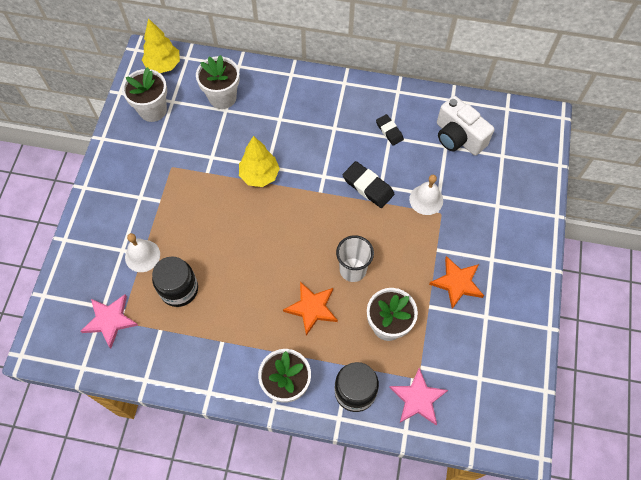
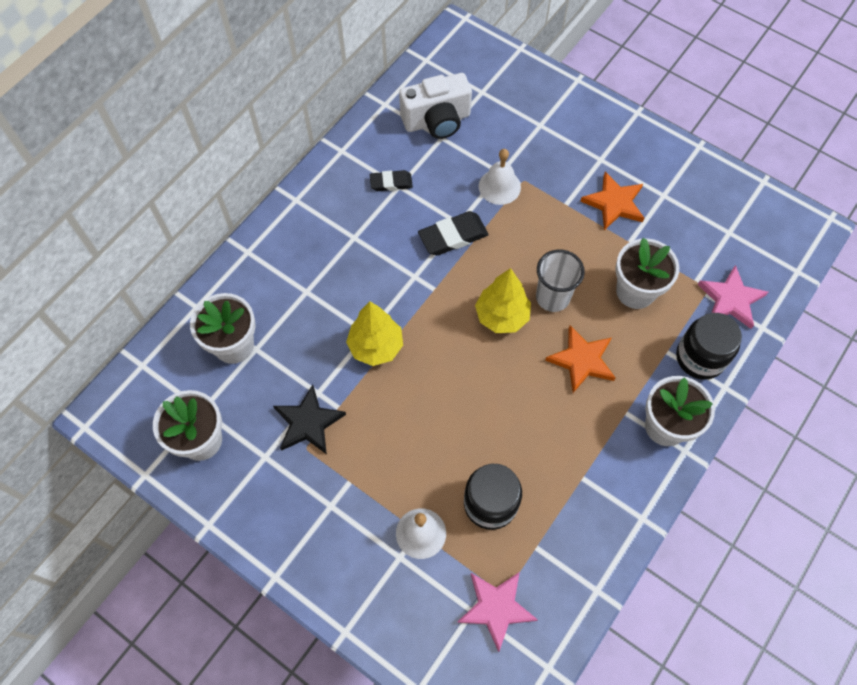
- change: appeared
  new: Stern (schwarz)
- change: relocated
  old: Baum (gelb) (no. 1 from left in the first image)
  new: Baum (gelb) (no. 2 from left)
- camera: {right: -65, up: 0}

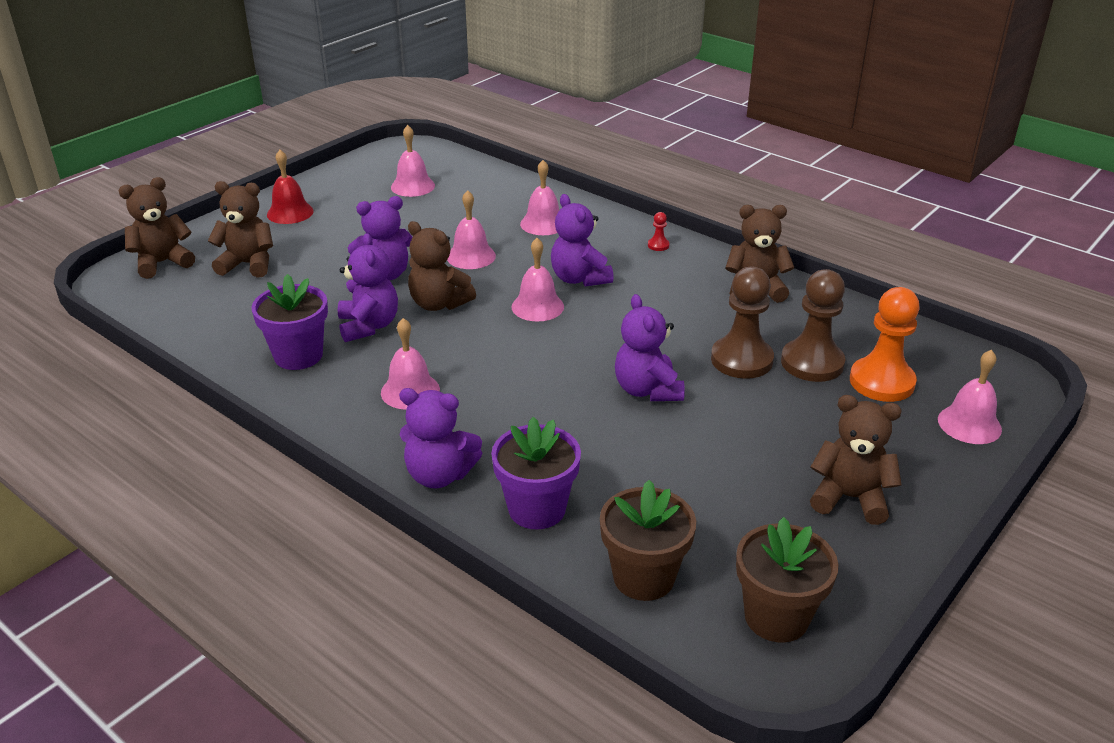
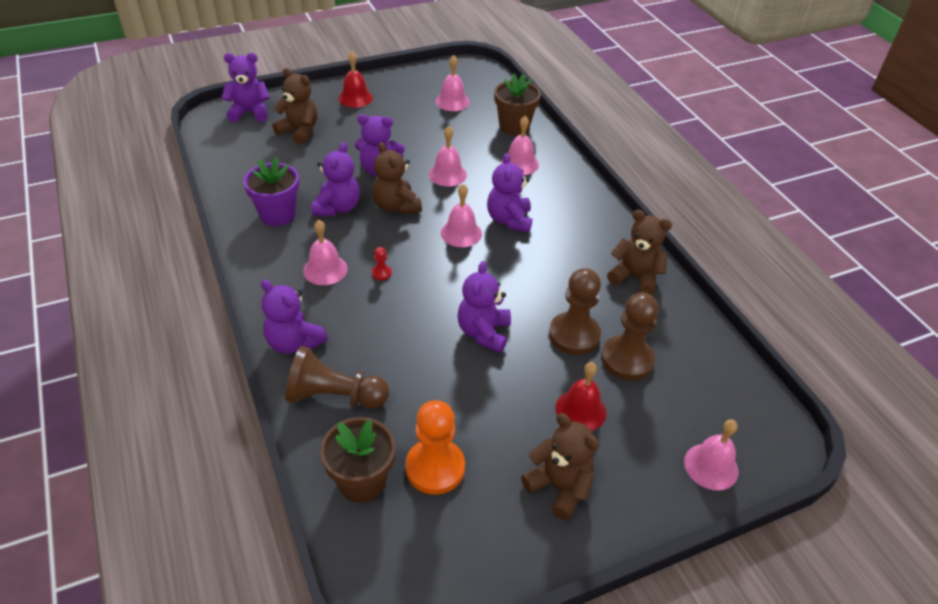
- change: appeared
  new: Glocke (rot) (no. 2 from left)
- change: relocated
  old: Bauer (rot)
- change: relocated
  old: Blumentopf (braun) (no. 2 from left)
- change: relocated
  old: Bauer (orange)
- change: exchanged
  old: Blumentopf (lila) (no. 2 from left)
  new: Bauer (braun) (no. 1 from left)
- change: colour
  old: Teddybär (braun) (no. 1 from left)
  new: Teddybär (lila) (no. 1 from left)
- camera: {right: 25, up: 10}

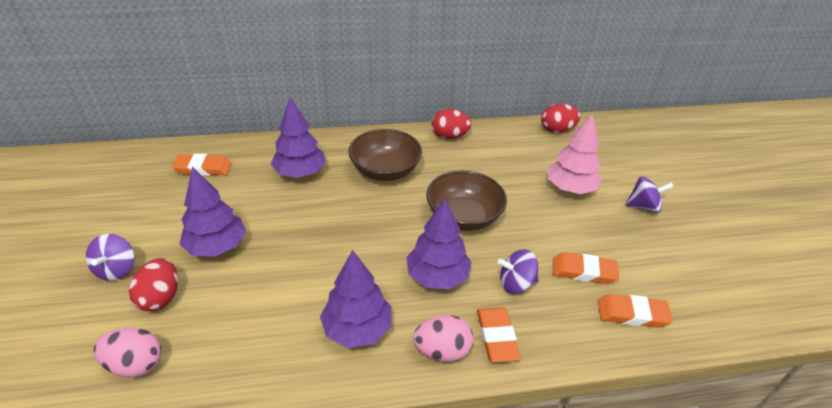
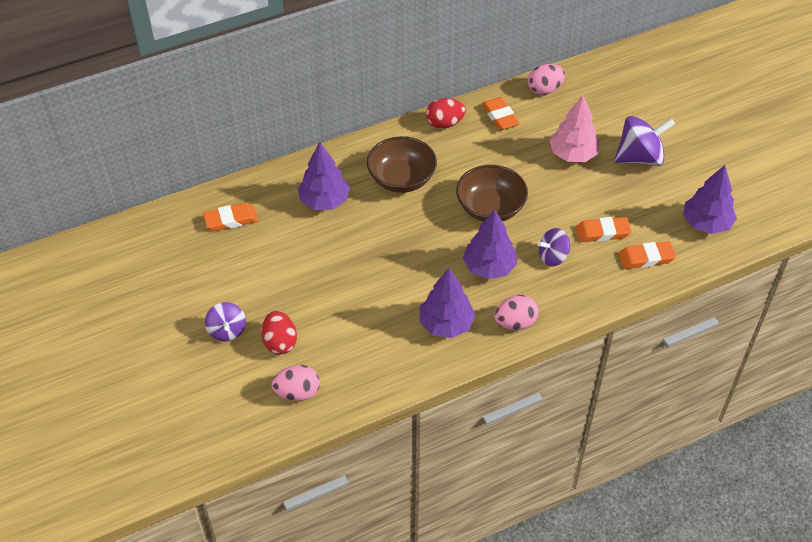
- change: relocated
  old: Baum (lila) (no. 1 from left in the first image)
  new: Baum (lila) (no. 4 from left)
- change: relocated
  old: Radiergummi (orange) (no. 2 from left)
- change: colour
  old: Ei (rot) (no. 3 from left)
  new: Ei (rosa) (no. 3 from left)
- change: size
  old: Kreisel (lila) (no. 3 from left)
  factor: 1.62
- camera: {right: -15, up: 10}

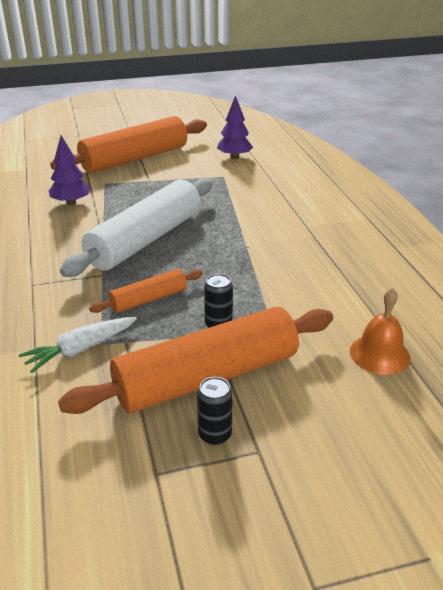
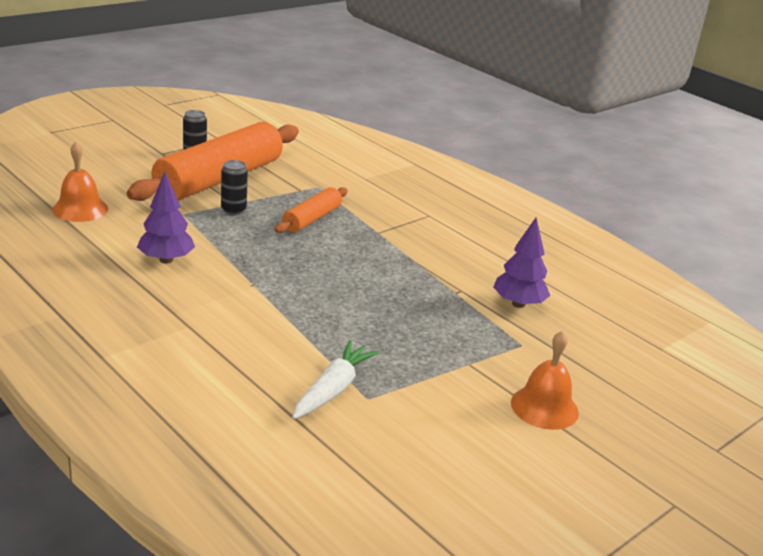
- change: missing
  old: Nudelholz (weiß)
- change: relocated
  old: Karotte (weiß)
- change: relocated
  old: Baum (lila) (no. 2 from left in the first image)
  new: Baum (lila) (no. 1 from left)
- change: exchanged
  old: Nudelholz (orange) (no. 1 from left)
  new: Glocke (orange) (no. 2 from left)
- camera: {right: 150, up: -5}

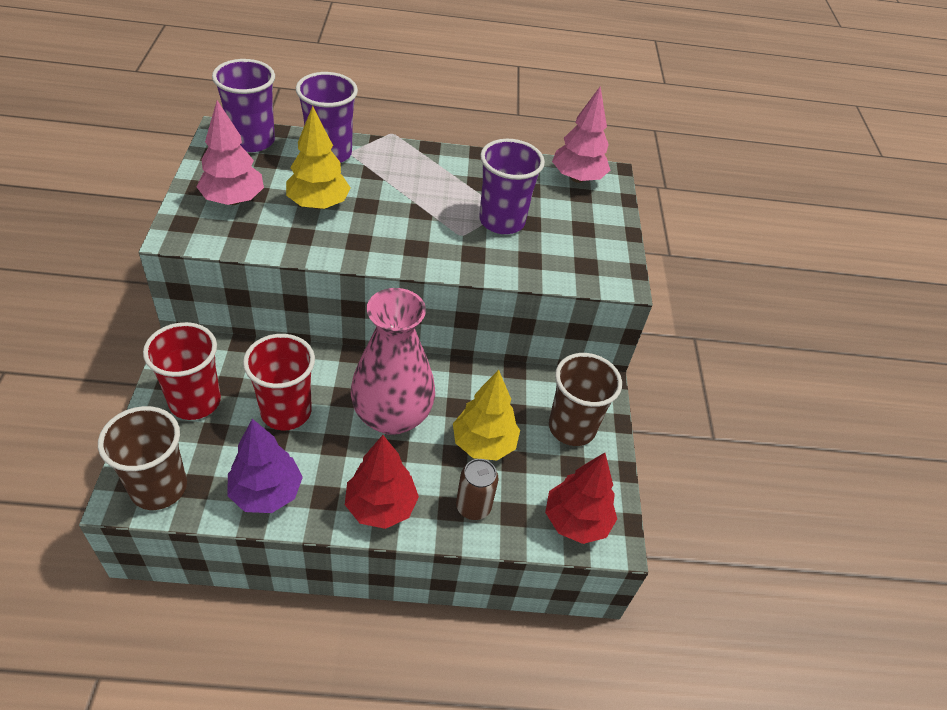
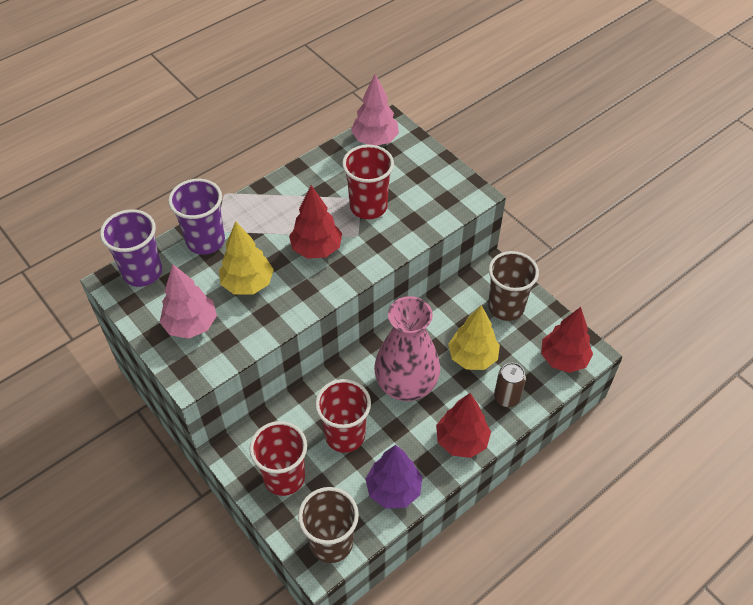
- change: appeared
  new: Baum (rot) (no. 1 from left)
- change: colour
  old: Becher (lila) (no. 3 from left)
  new: Becher (rot) (no. 3 from left)
- camera: {right: -35, up: 5}

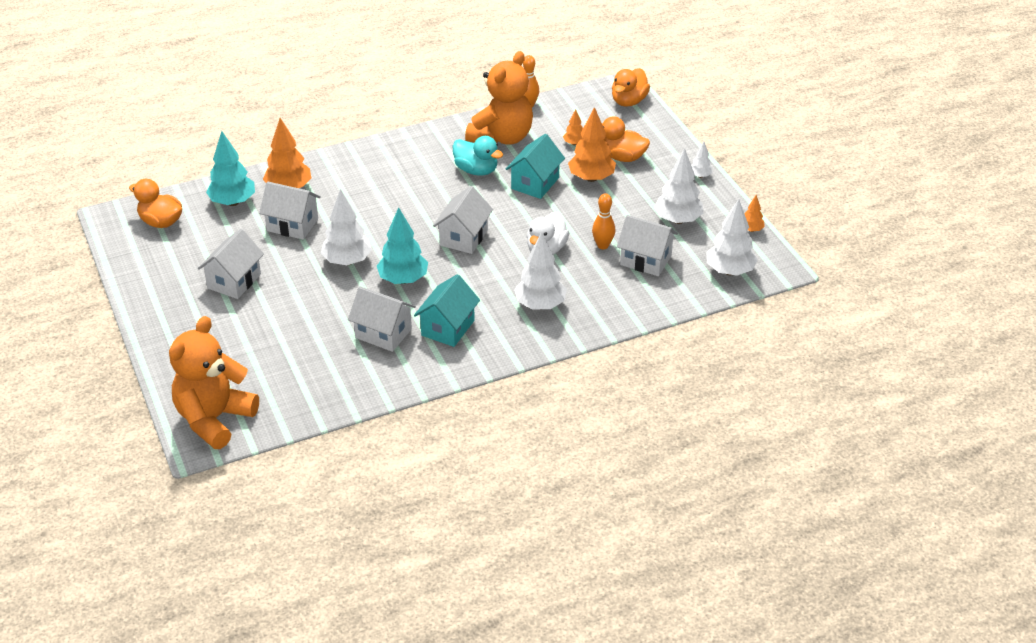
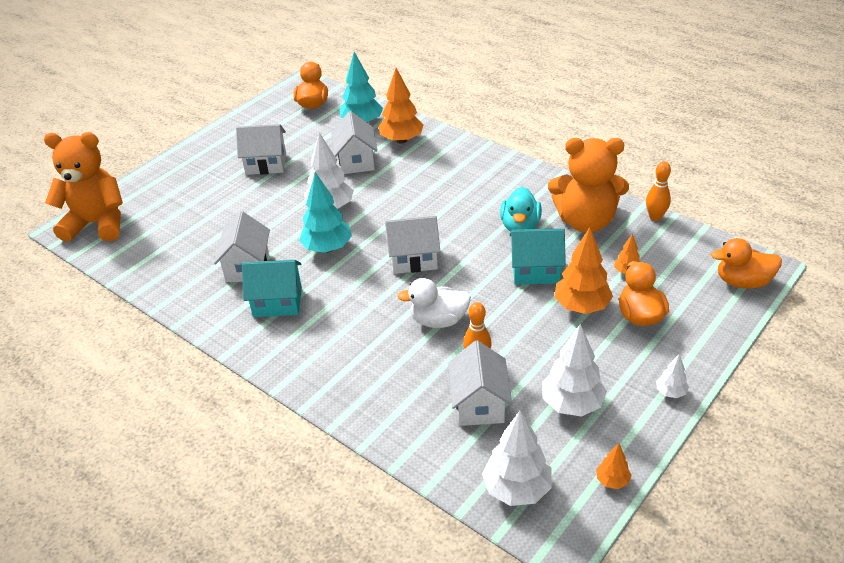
- change: missing
  old: Baum (weiß) (no. 2 from left)
- camera: {right: 65, up: 0}

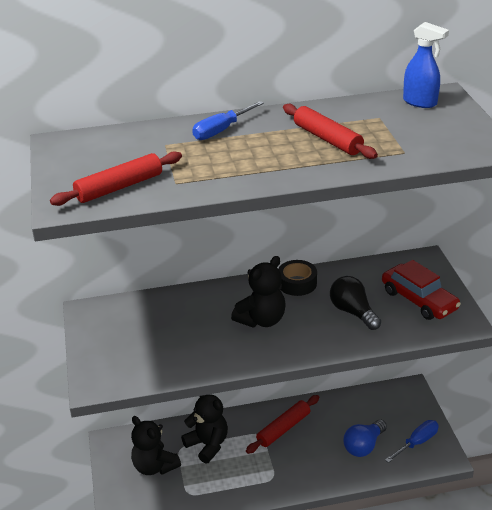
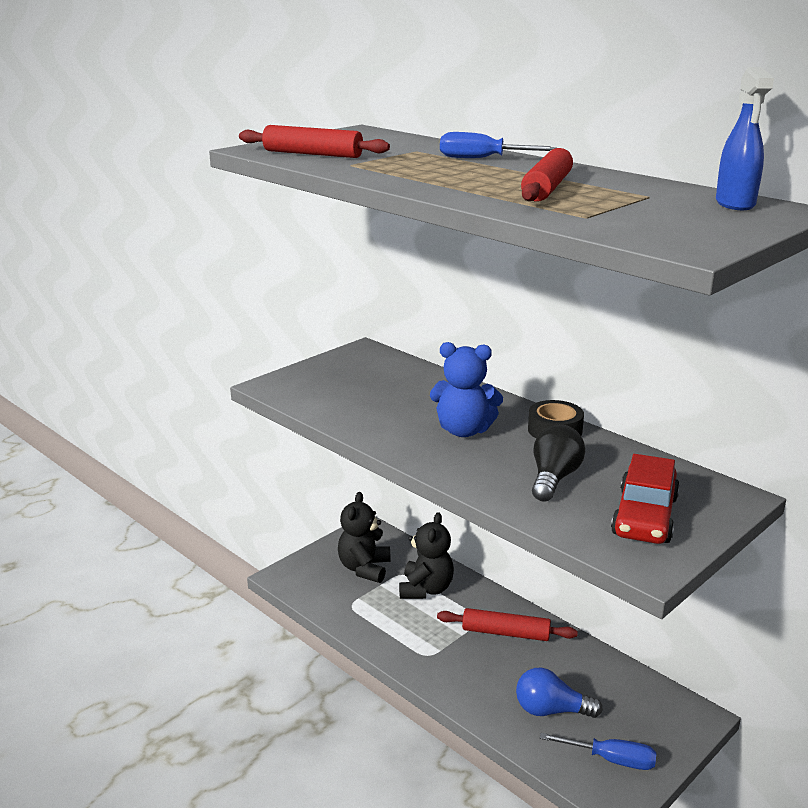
- change: colour
  old: Teddybär (schwarz) (no. 3 from left)
  new: Teddybär (blau)
- camera: {right: 55, up: -10}

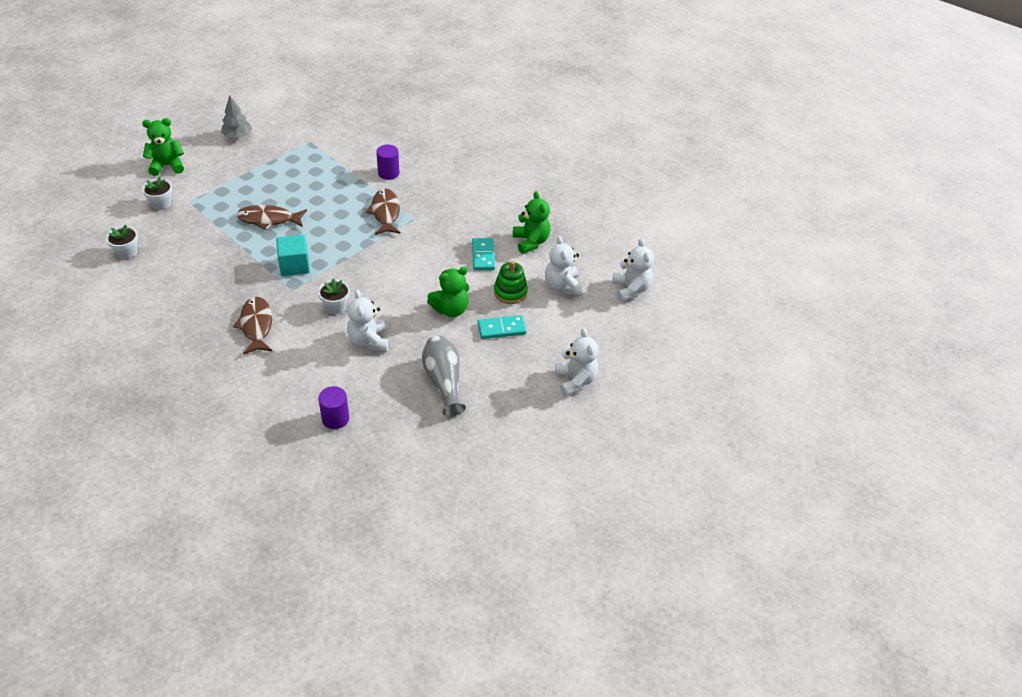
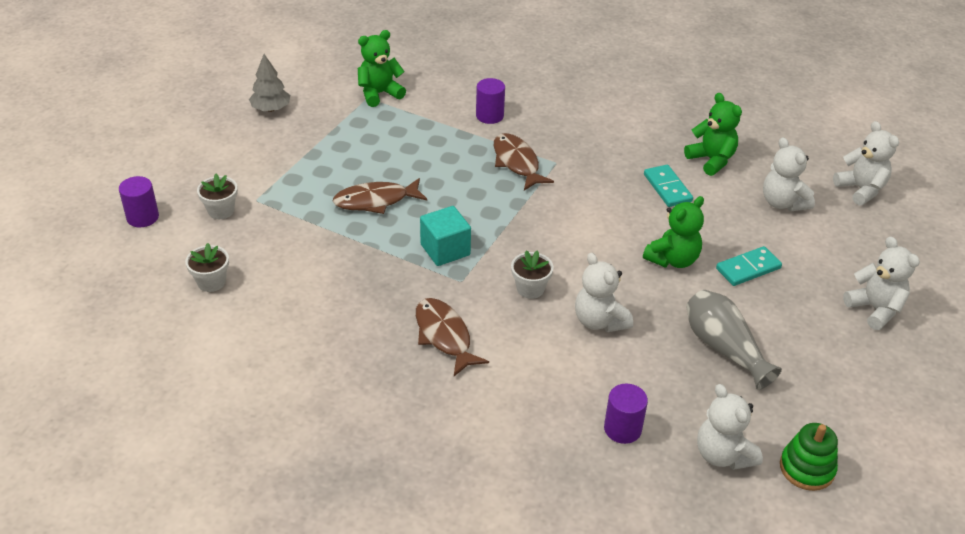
- change: appeared
  new: Vollzylinder (lila) (no. 1 from left)
- change: appeared
  new: Teddybär (weiß) (no. 2 from left)
- change: relocated
  old: Teddybär (grün) (no. 1 from left)
- change: relocated
  old: Stapelspielzeug (grün)
- camera: {right: -15, up: -5}

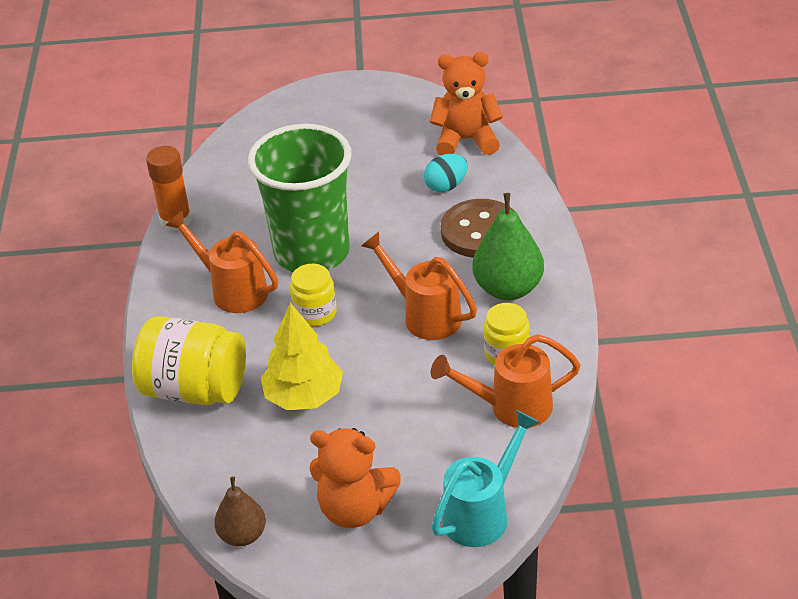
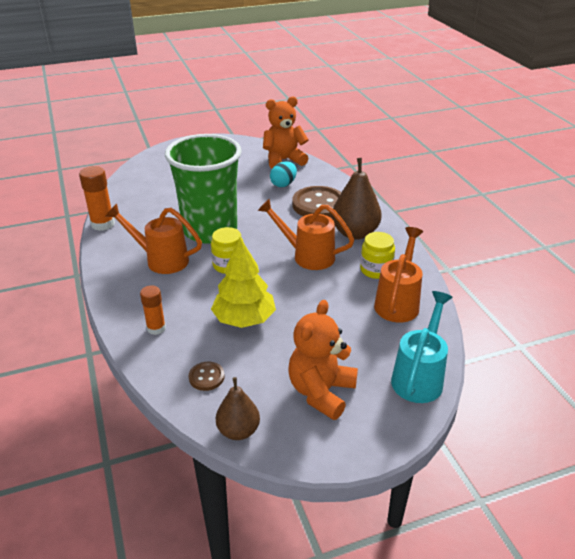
- change: appeared
  new: Knopf (braun) (no. 1 from left)
- change: exchanged
  old: Einmachglas (gelb) (no. 1 from left)
  new: Klebestift (orange) (no. 2 from left)
- change: colour
  old: Birne (grün)
  new: Birne (braun) (no. 2 from left)
- change: spun
  old: Teddybär (orange) (no. 1 from left in the first image)
  degrees: 120
- change: spun
  old: Gießkanne (orange) (no. 3 from left)
  degrees: 135
- camera: {right: -20, up: -5}

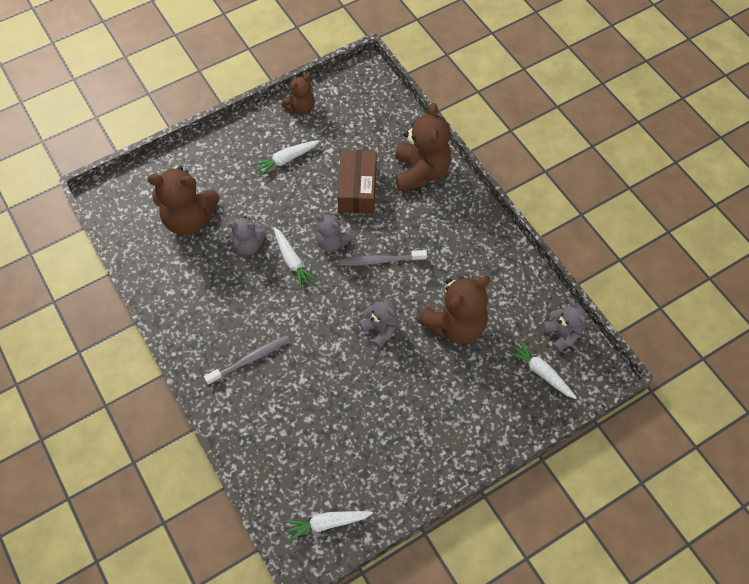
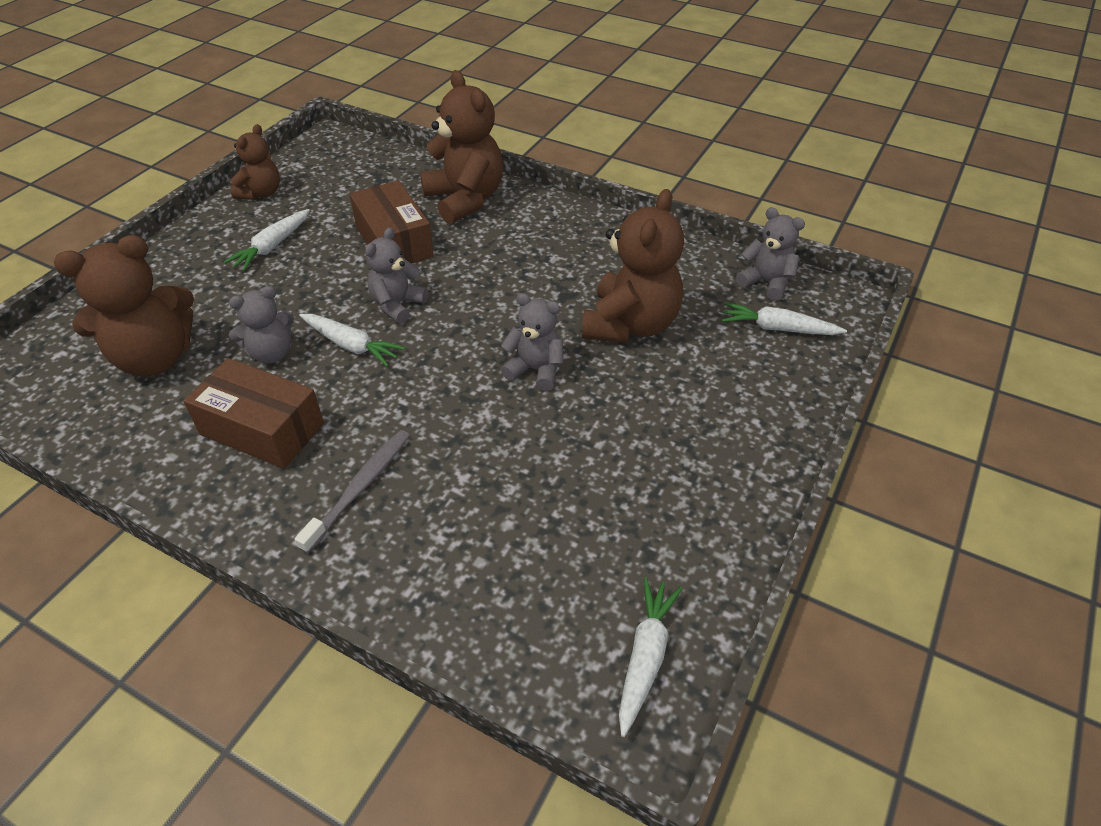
- change: missing
  old: Zahnbürste (grau) (no. 2 from left)
- change: appeared
  new: Schachtel (braun) (no. 1 from left)
- change: spun
  old: Karotte (weiß) (no. 3 from left)
  degrees: 150
- change: spun
  old: Teddybär (grau) (no. 2 from left)
  degrees: 120
- camera: {right: -30, up: -15}

